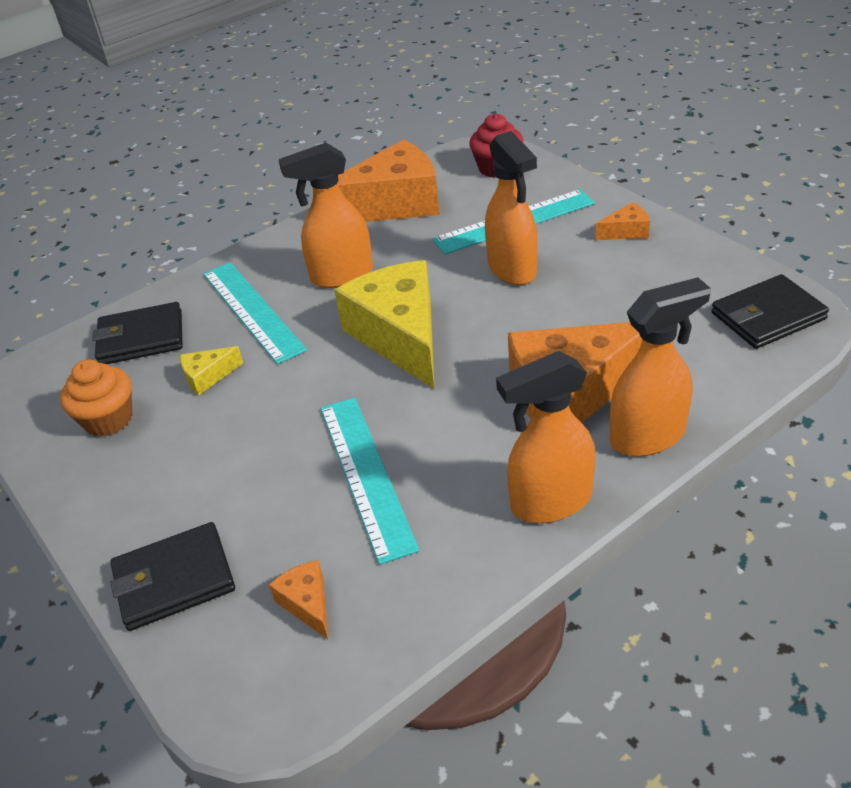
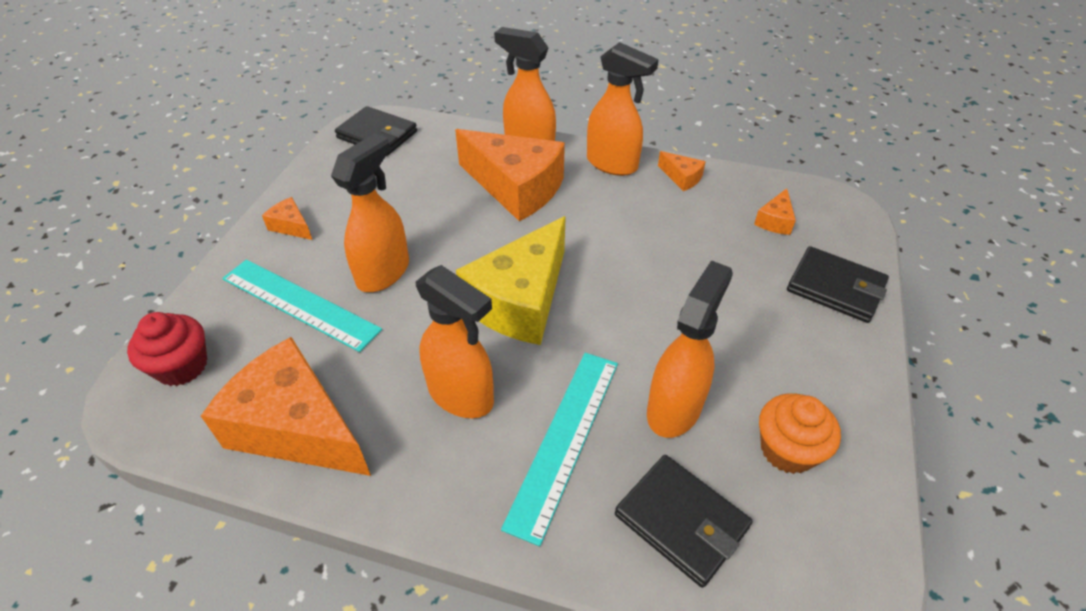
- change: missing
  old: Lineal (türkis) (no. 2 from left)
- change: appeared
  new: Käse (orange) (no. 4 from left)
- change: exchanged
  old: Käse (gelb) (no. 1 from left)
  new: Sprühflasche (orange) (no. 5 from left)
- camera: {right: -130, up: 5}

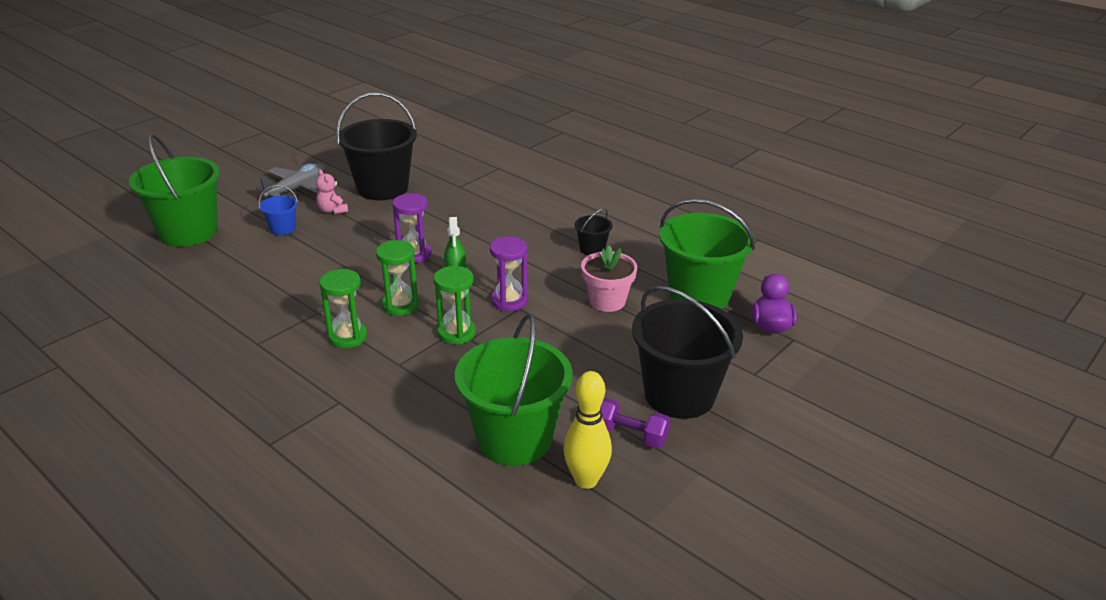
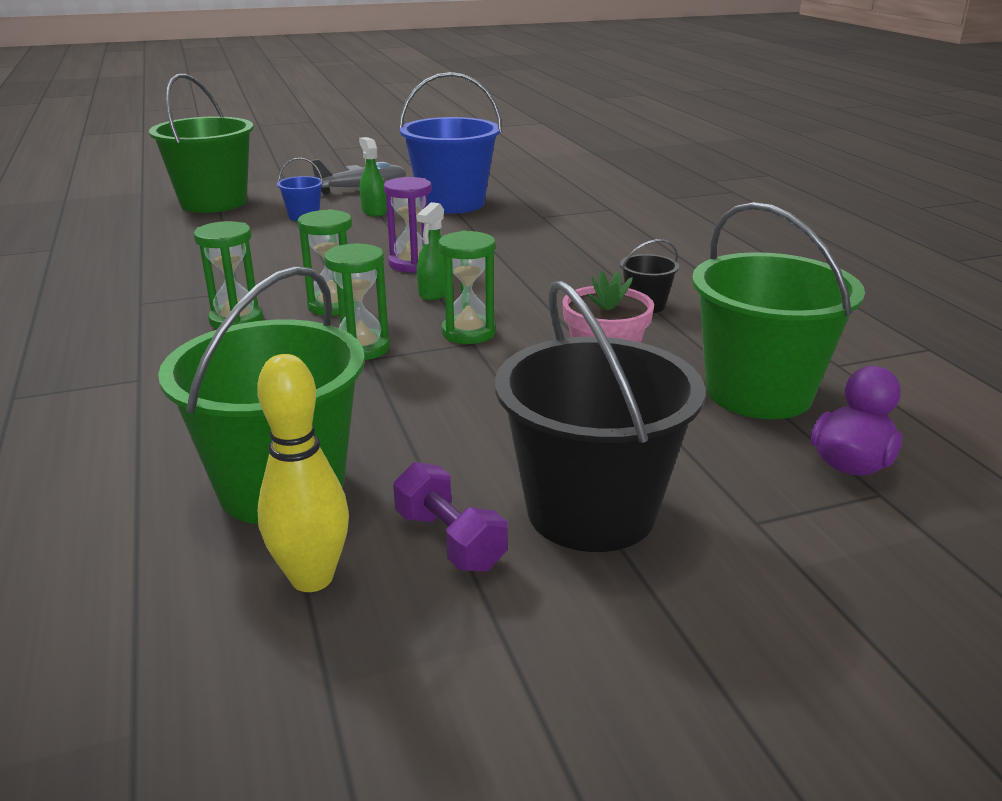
- change: exchanged
  old: Teddybär (rosa)
  new: Sprühflasche (grün) (no. 1 from left)
- change: colour
  old: Eimer (schwarz) (no. 1 from left)
  new: Eimer (blau) (no. 2 from left)
- change: colour
  old: Sanduhr (lila) (no. 2 from left)
  new: Sanduhr (grün) (no. 4 from left)
- camera: {right: 30, up: -5}

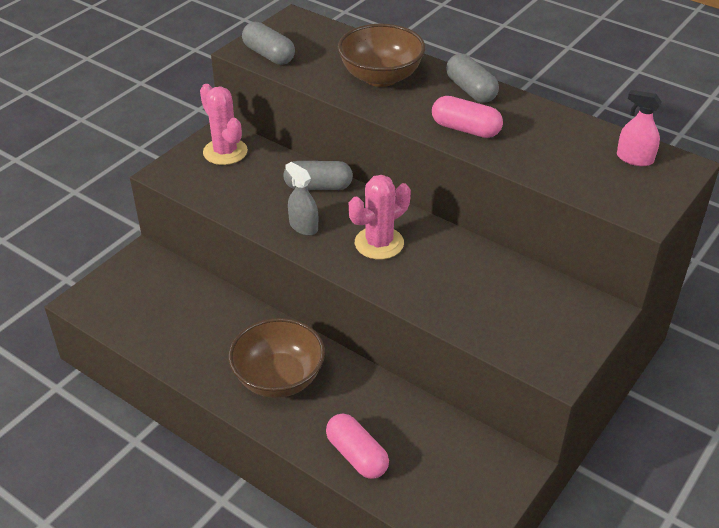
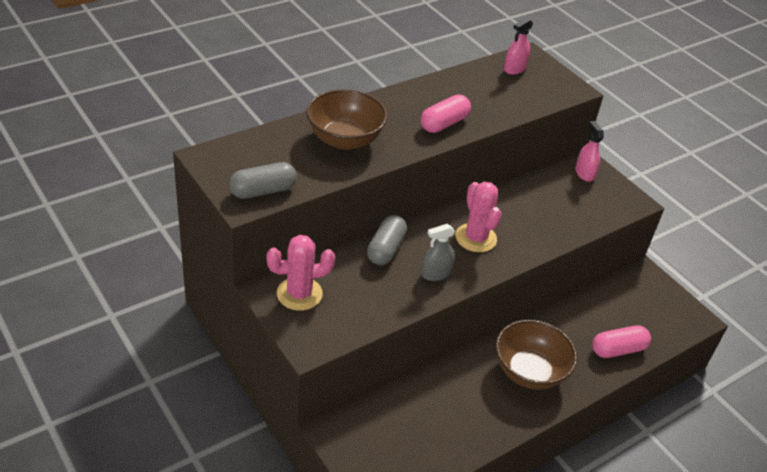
- change: missing
  old: Kapsel (grau) (no. 3 from left)
- change: appeared
  new: Sprühflasche (rosa) (no. 2 from left)
- camera: {right: -75, up: 0}

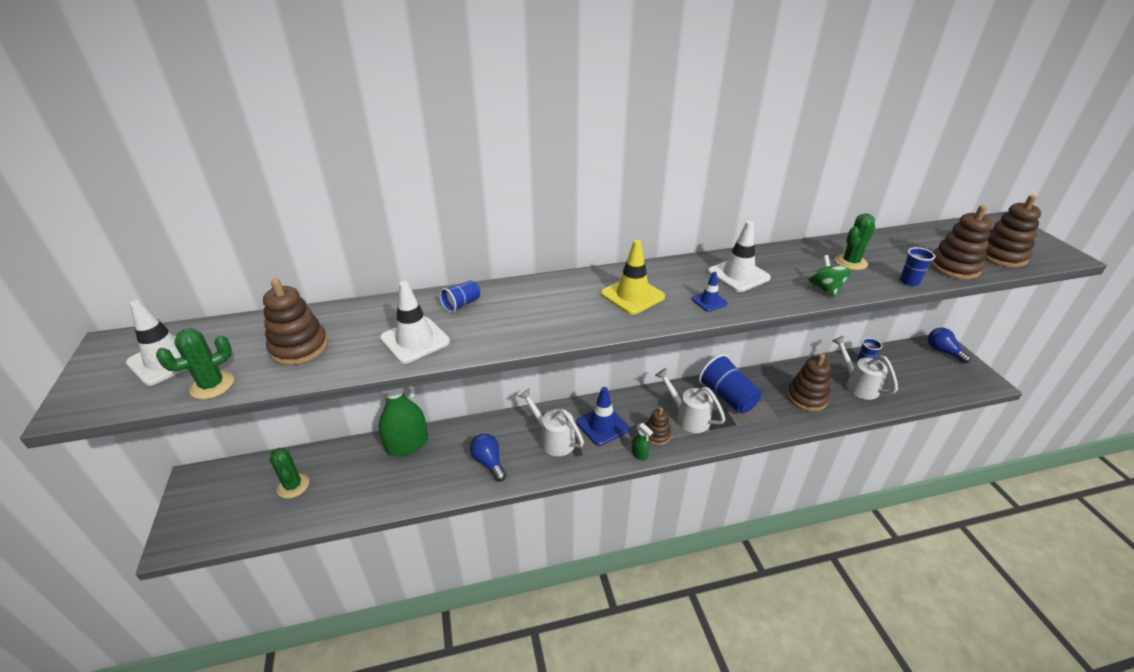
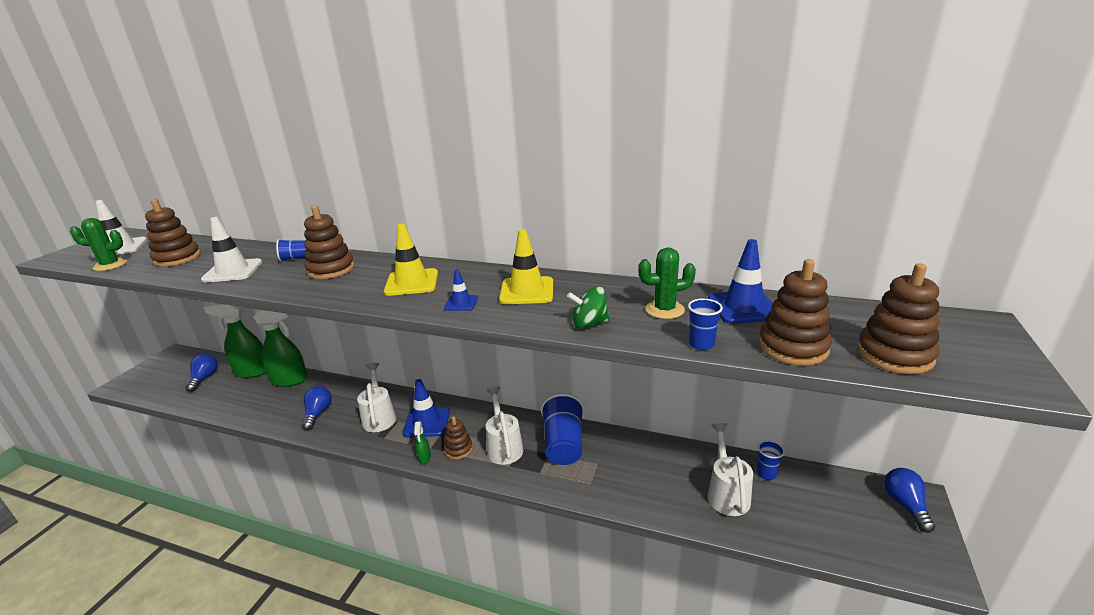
- change: appeared
  new: Sprühflasche (grün) (no. 1 from left)
- change: appeared
  new: Leitkegel (blau) (no. 3 from left)
- change: relocated
  old: Stapelspielzeug (braun) (no. 3 from left in the first image)
  new: Stapelspielzeug (braun) (no. 2 from left)
- change: exchanged
  old: Kaktus (grün) (no. 2 from left)
  new: Glühbirne (blau) (no. 1 from left)
- change: colour
  old: Leitkegel (weiß) (no. 3 from left)
  new: Leitkegel (gelb) (no. 2 from left)
- change: spun
  old: Kreisel (grün)
  degrees: -120
- camera: {right: 35, up: -10}

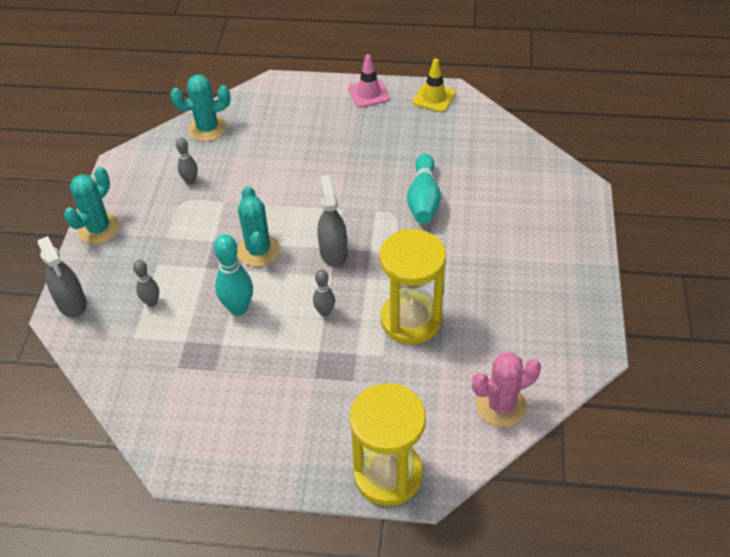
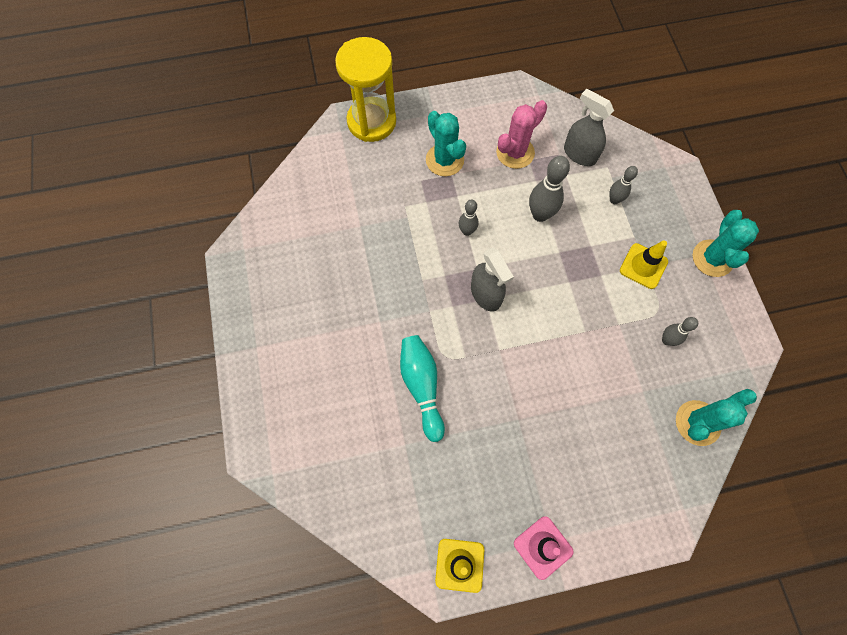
- change: missing
  old: Sanduhr (gelb) (no. 2 from left)
- change: appeared
  new: Leitkegel (gelb) (no. 2 from left)
- change: relocated
  old: Sprühflasche (grau) (no. 1 from left in the first image)
  new: Sprühflasche (grau) (no. 2 from left)
- change: relocated
  old: Kaktus (türkis) (no. 3 from left in the first image)
  new: Kaktus (türkis) (no. 1 from left)
- change: relocated
  old: Kaktus (rosa)
- change: colour
  old: Bowlingkegel (türkis) (no. 1 from left)
  new: Bowlingkegel (grau) (no. 2 from left)
- camera: {right: 160, up: 20}

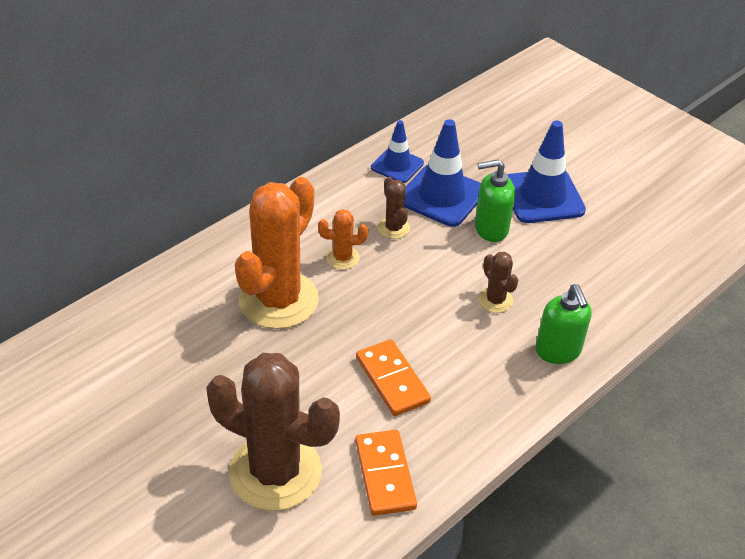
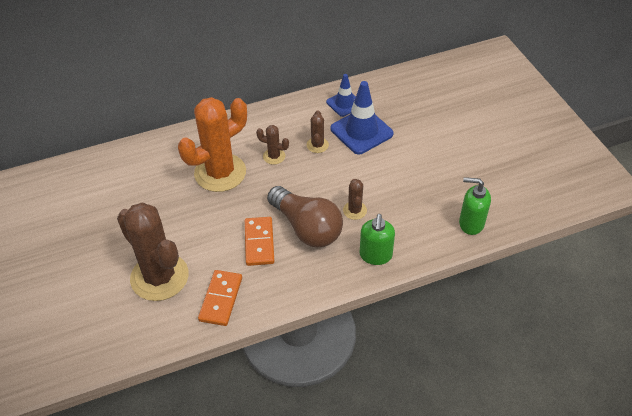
- change: missing
  old: Leitkegel (blau) (no. 3 from left)
- change: appeared
  new: Glühbirne (braun)
- change: relocated
  old: Seifenspender (grün) (no. 1 from left in the first image)
  new: Seifenspender (grün) (no. 2 from left)
- change: colour
  old: Kaktus (orange) (no. 2 from left)
  new: Kaktus (braun) (no. 2 from left)
- camera: {right: 25, up: 5}

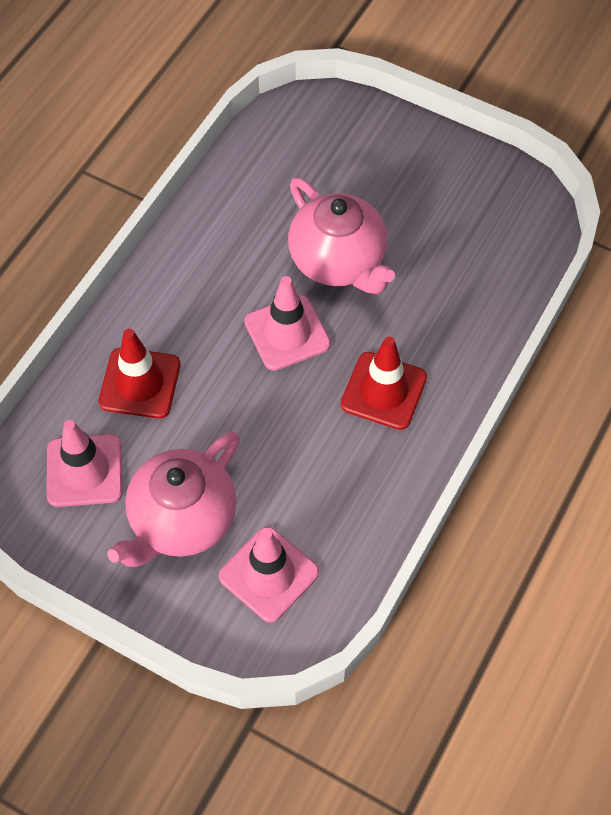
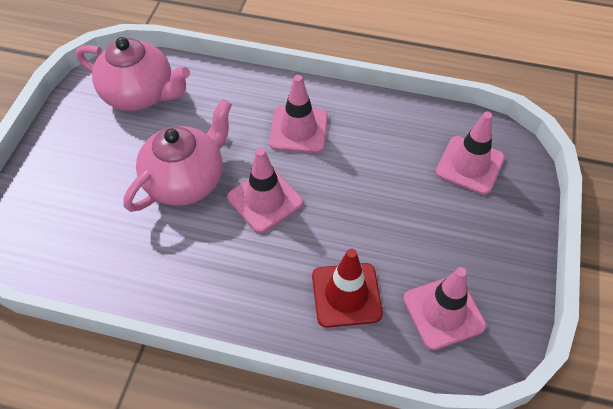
- change: relocated
  old: Teekanne (rosa) (no. 1 from left)
- change: colour
  old: Leitkegel (rot) (no. 2 from left)
  new: Leitkegel (rosa) (no. 2 from left)
- camera: {right: -105, up: -5}

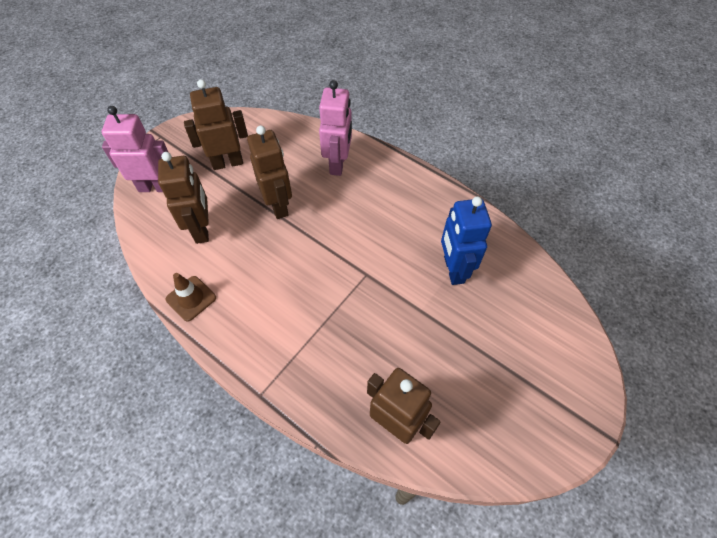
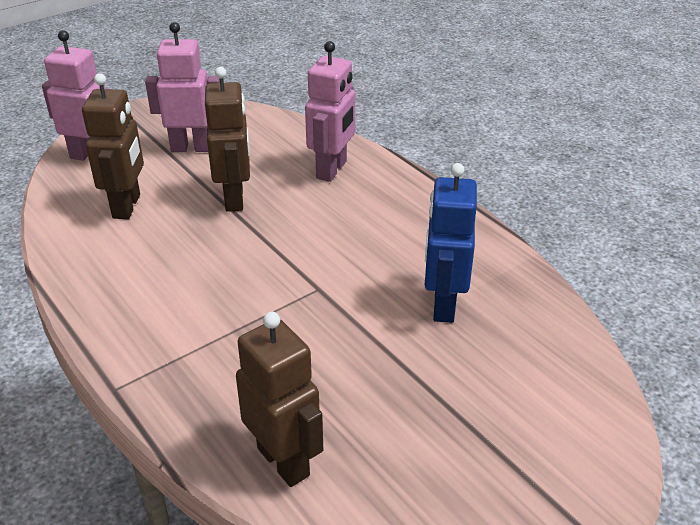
- change: missing
  old: Leitkegel (braun)
- change: colour
  old: Roboter (braun) (no. 2 from left)
  new: Roboter (rosa) (no. 2 from left)
- camera: {right: 15, up: -20}

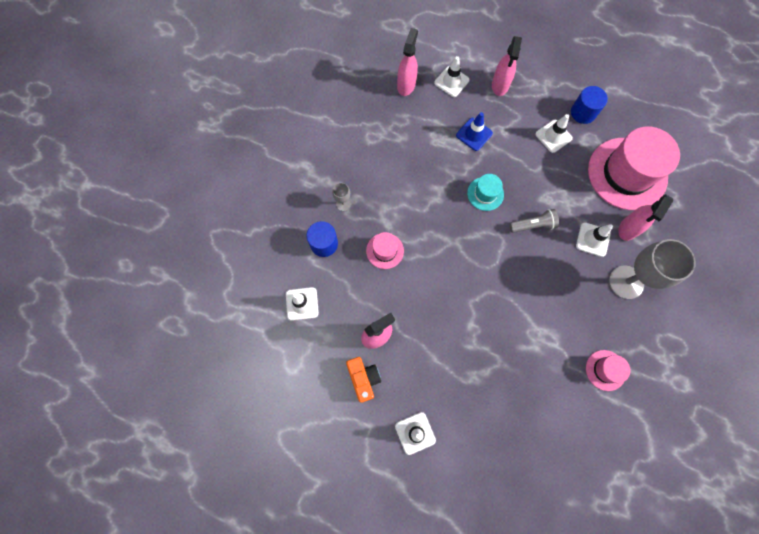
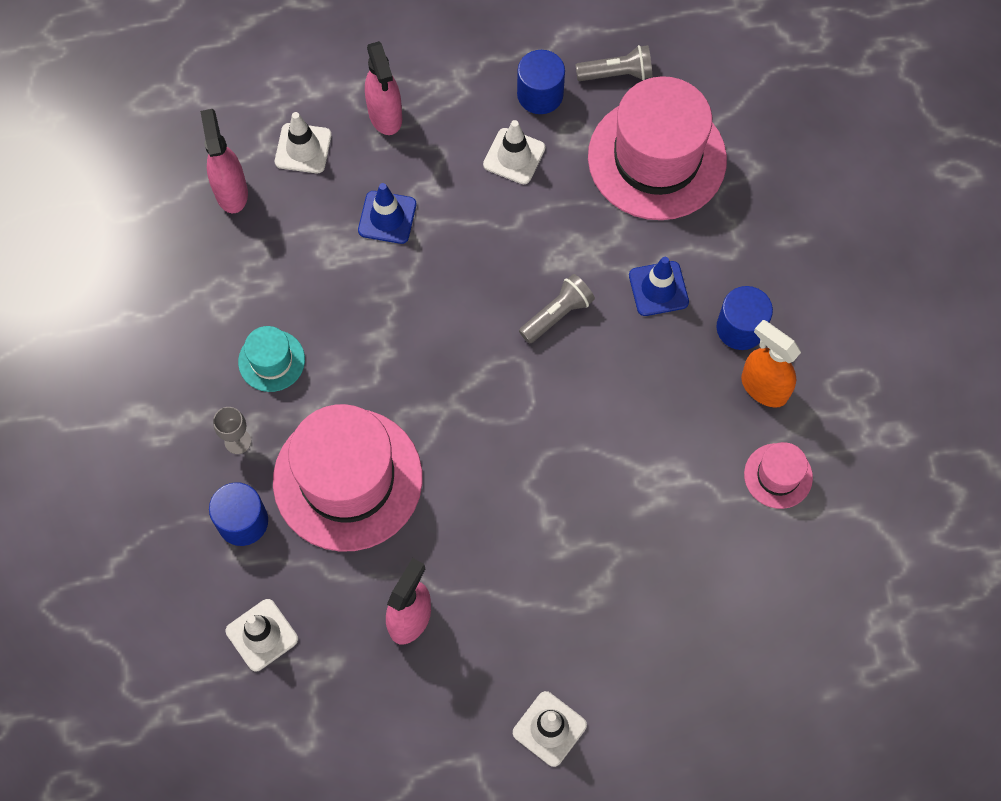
- change: missing
  old: Kamera (orange)
- change: missing
  old: Sprühflasche (rosa) (no. 4 from left)
- change: appeared
  new: Taschenlampe (grau) (no. 2 from left)
- change: appeared
  new: Sprühflasche (orange)
- change: relocated
  old: Hut (türkis)
- change: exchanged
  old: Kelch (grau) (no. 2 from left)
  new: Vollzylinder (blau) (no. 3 from left)
- change: colour
  old: Leitkegel (weiß) (no. 5 from left)
  new: Leitkegel (blau) (no. 2 from left)
- change: size
  old: Hut (rosa) (no. 1 from left)
  factor: 2.18
- camera: {right: -30, up: -5}

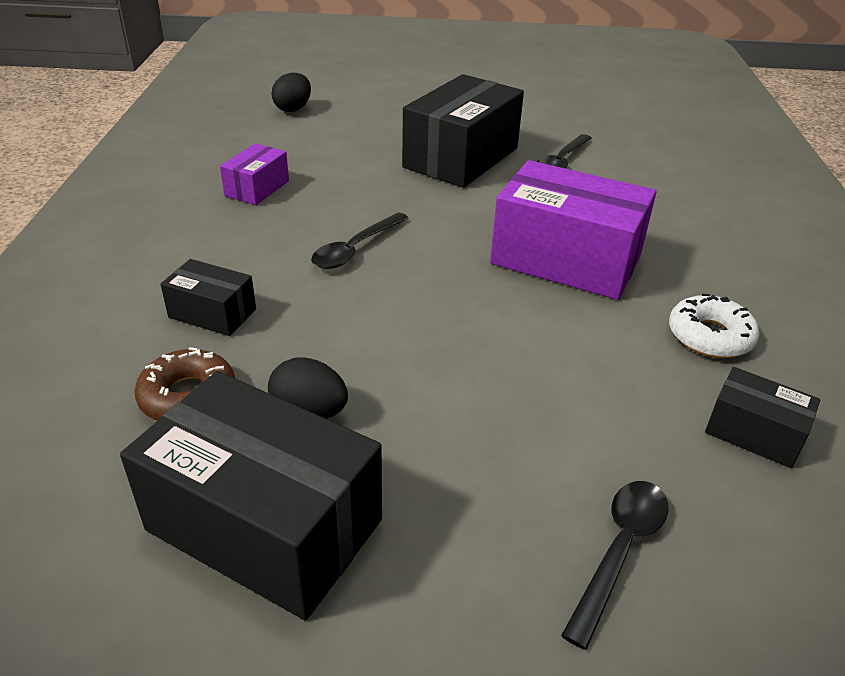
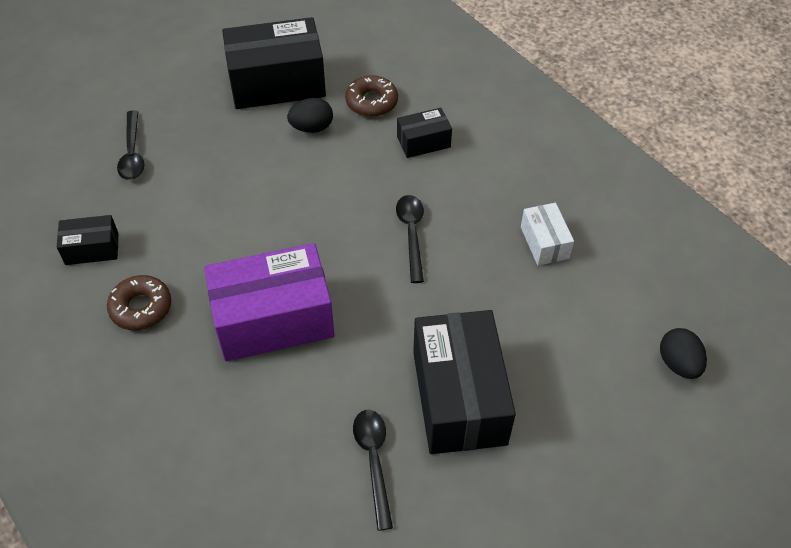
- change: colour
  old: Schachtel (lila) (no. 1 from left)
  new: Schachtel (weiß)
- change: colour
  old: Donut (weiß)
  new: Donut (braun) (no. 1 from left)
- camera: {right: 140, up: 15}

